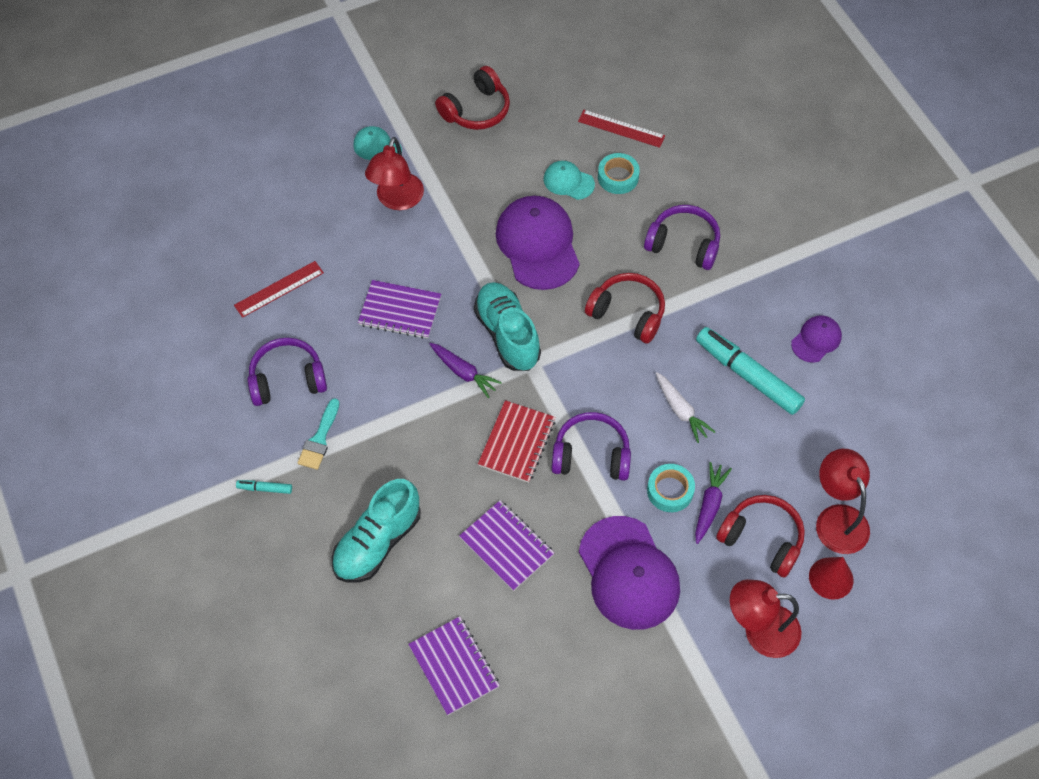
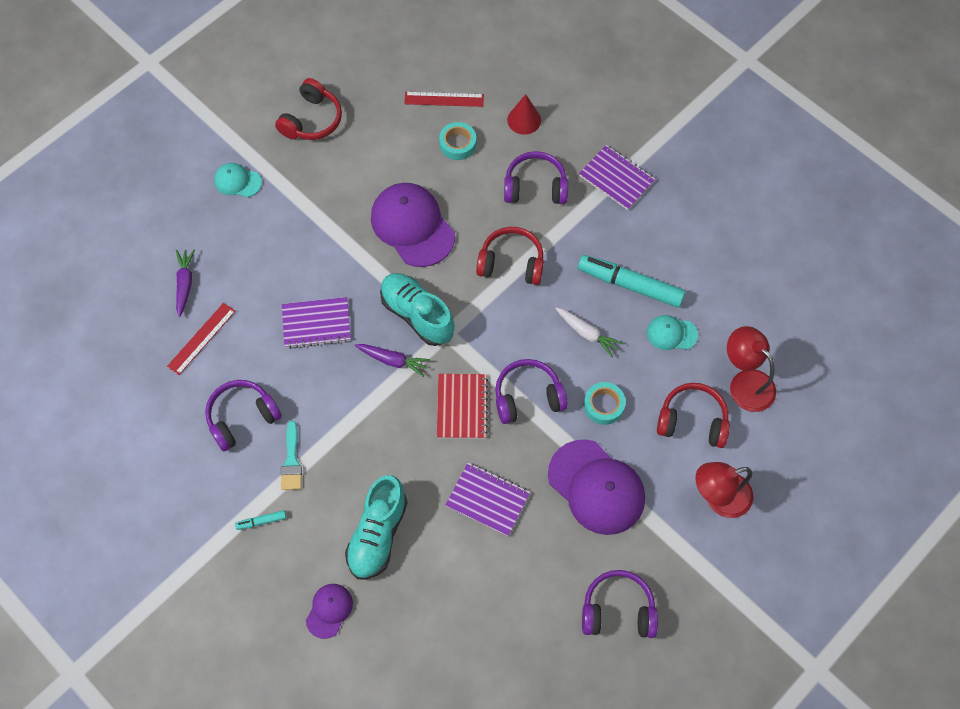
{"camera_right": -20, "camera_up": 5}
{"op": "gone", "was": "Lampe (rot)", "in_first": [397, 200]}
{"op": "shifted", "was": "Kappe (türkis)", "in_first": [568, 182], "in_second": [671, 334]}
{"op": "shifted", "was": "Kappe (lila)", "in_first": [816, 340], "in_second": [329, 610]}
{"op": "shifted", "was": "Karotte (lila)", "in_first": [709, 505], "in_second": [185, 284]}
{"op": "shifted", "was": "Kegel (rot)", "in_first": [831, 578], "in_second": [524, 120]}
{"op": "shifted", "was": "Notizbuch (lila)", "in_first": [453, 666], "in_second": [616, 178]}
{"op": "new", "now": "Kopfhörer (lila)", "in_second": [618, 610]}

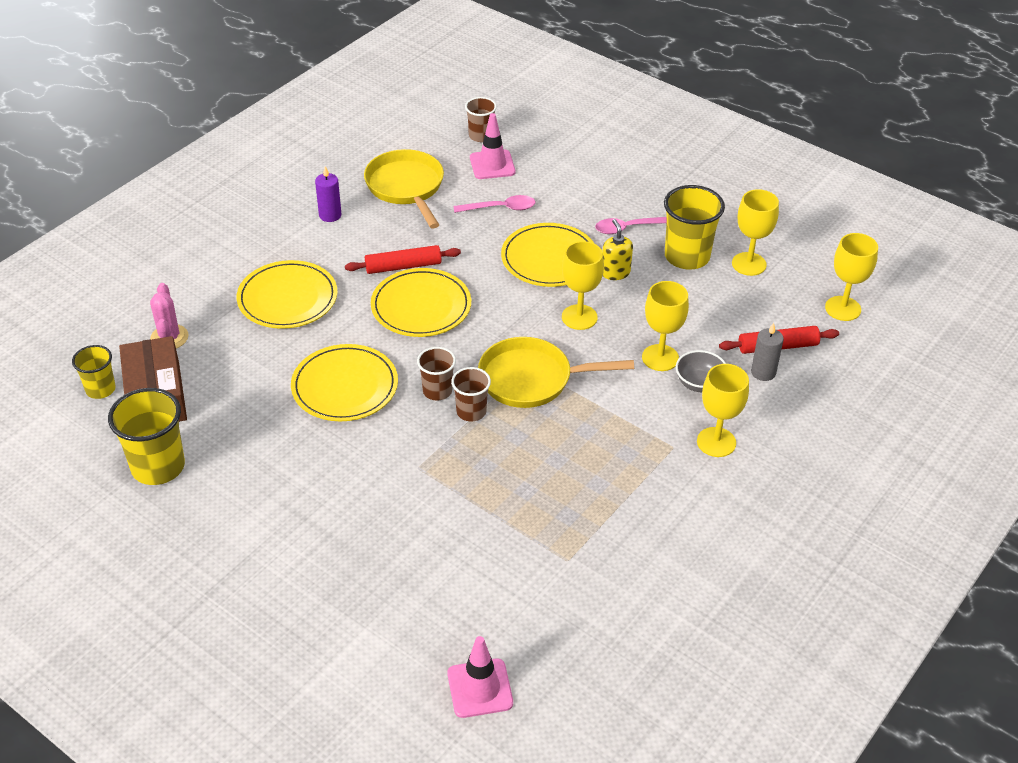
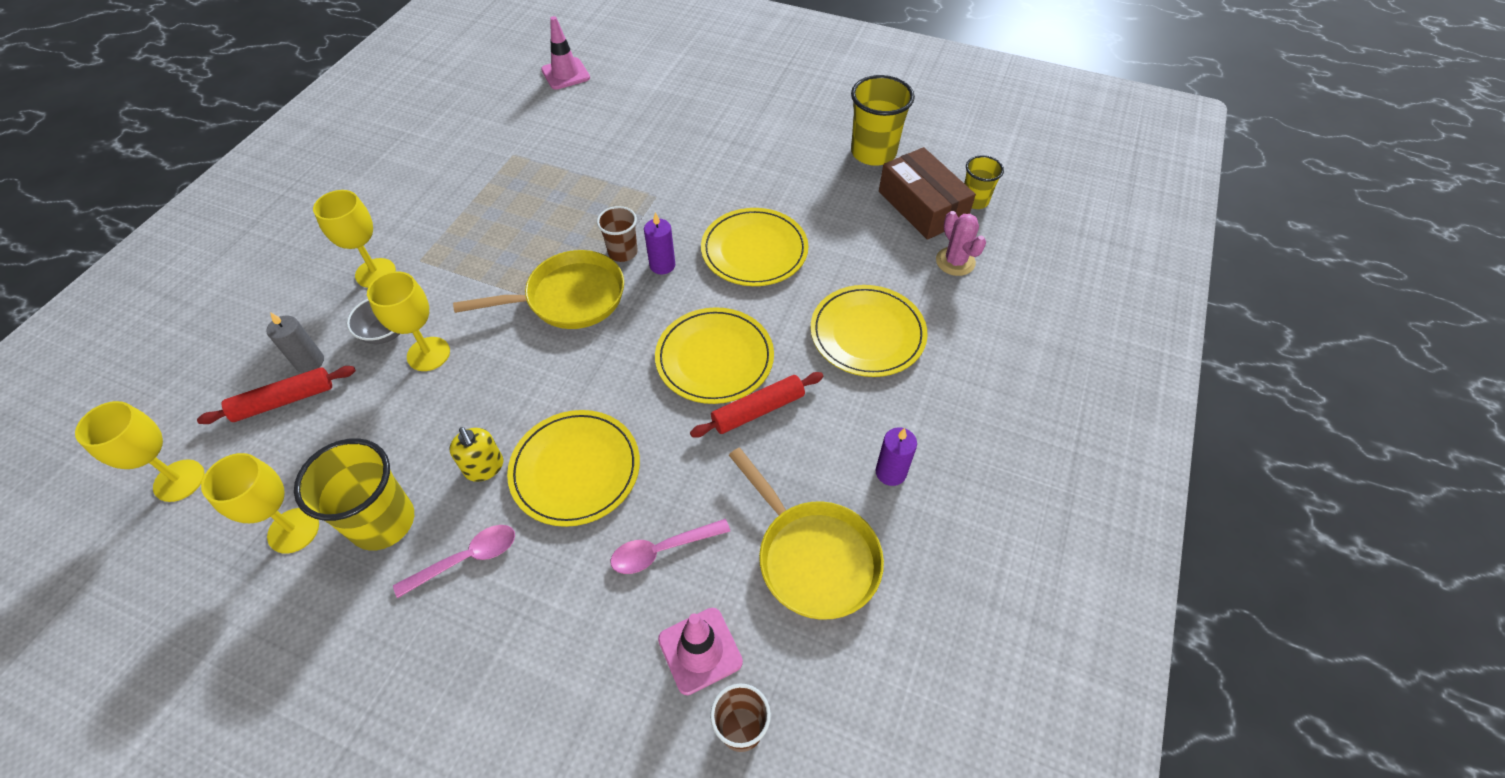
{"camera_right": 165, "camera_up": 10}
{"op": "gone", "was": "Kelch (gelb)", "in_first": [579, 317]}
{"op": "swapped", "was": "Becher (braun)", "now": "Kerze (lila)", "in_first": [437, 391], "in_second": [662, 265]}

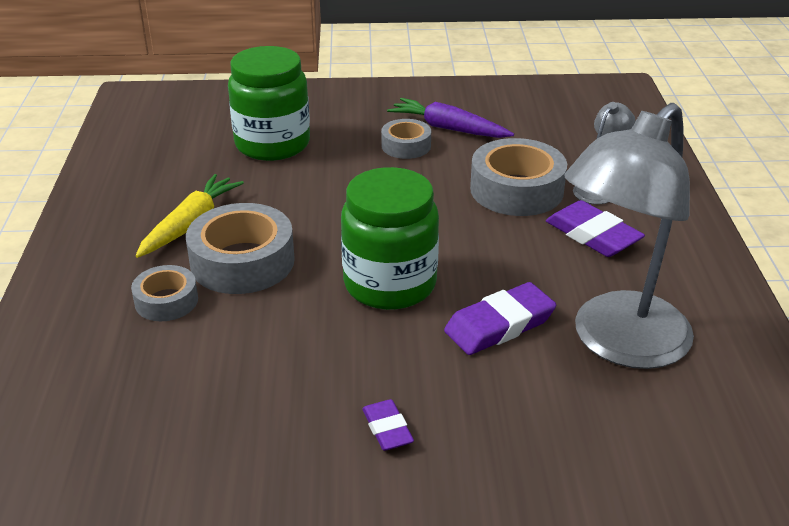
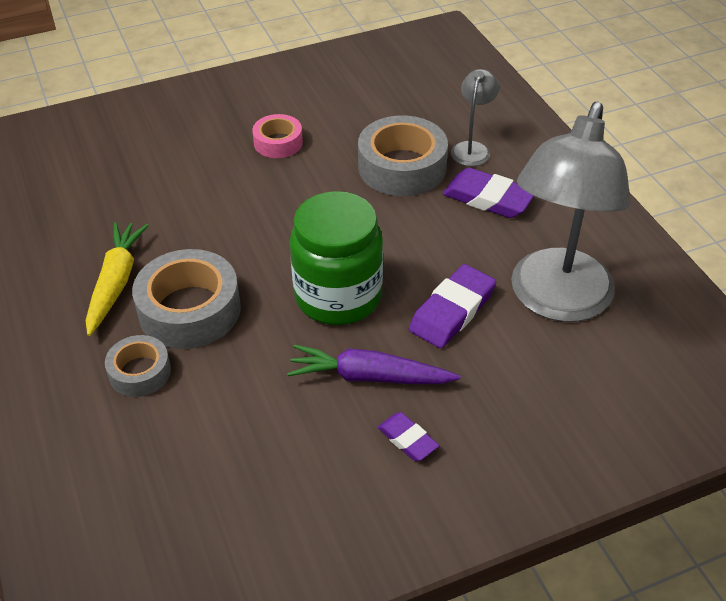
{"camera_right": -20, "camera_up": 10}
{"op": "gone", "was": "Einmachglas (grün)", "in_first": [272, 144]}
{"op": "shifted", "was": "Karotte (lila)", "in_first": [448, 128], "in_second": [369, 377]}
{"op": "repainted", "was": "Klebeband (grau)", "now": "Klebeband (rosa)", "in_first": [406, 146], "in_second": [278, 142]}

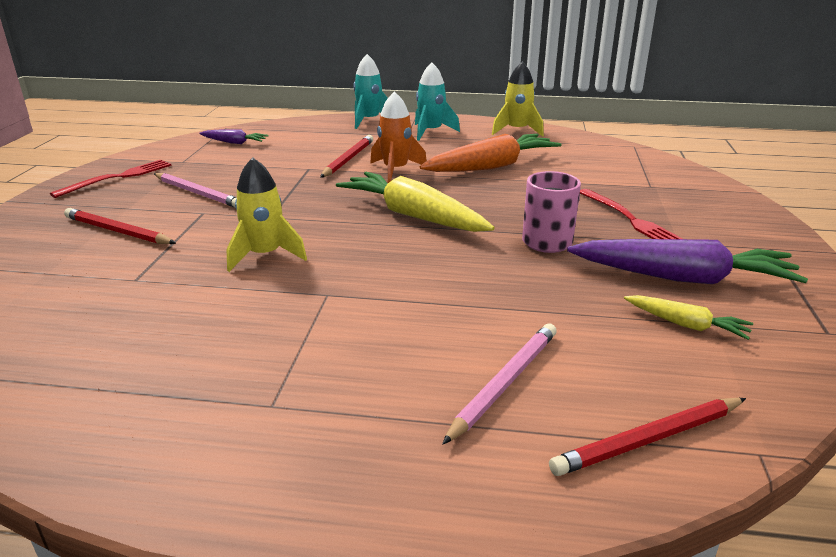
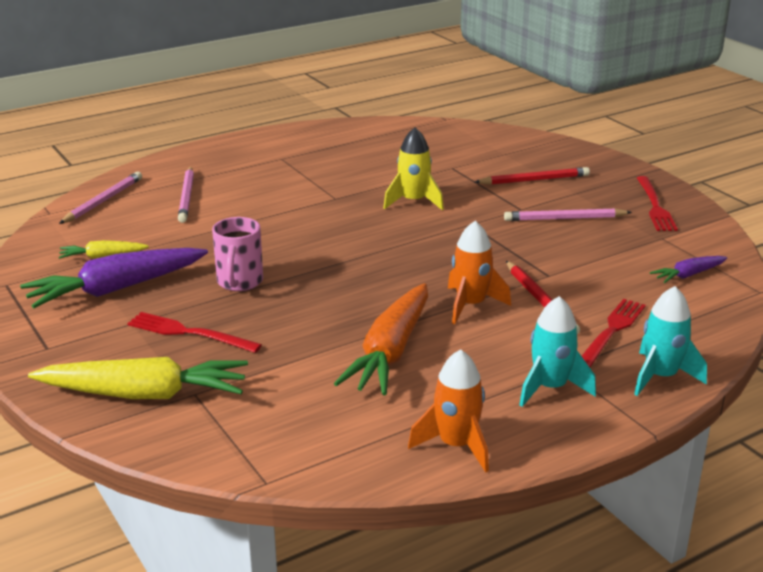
{"camera_right": 140, "camera_up": 0}
{"op": "repainted", "was": "Rakete (gelb)", "now": "Rakete (orange)", "in_first": [517, 131], "in_second": [456, 445]}
{"op": "shifted", "was": "Karotte (gelb)", "in_first": [413, 216], "in_second": [144, 394]}
{"op": "repainted", "was": "Bleistift (rot)", "now": "Bleistift (rosa)", "in_first": [649, 439], "in_second": [103, 201]}
{"op": "new", "now": "Gabel (rot)", "in_second": [611, 332]}

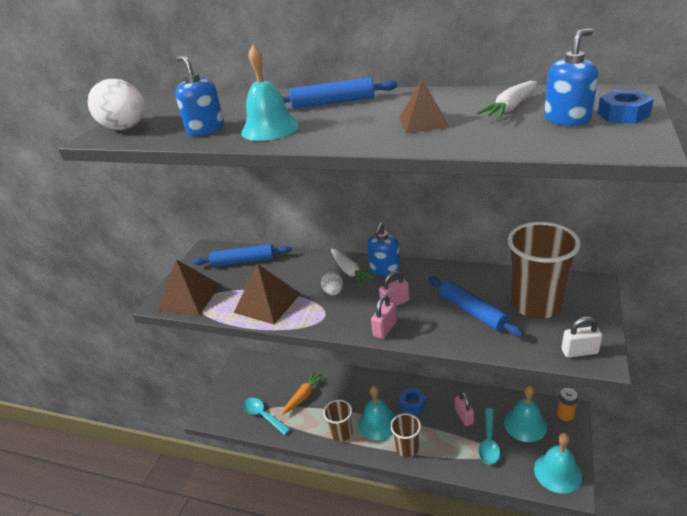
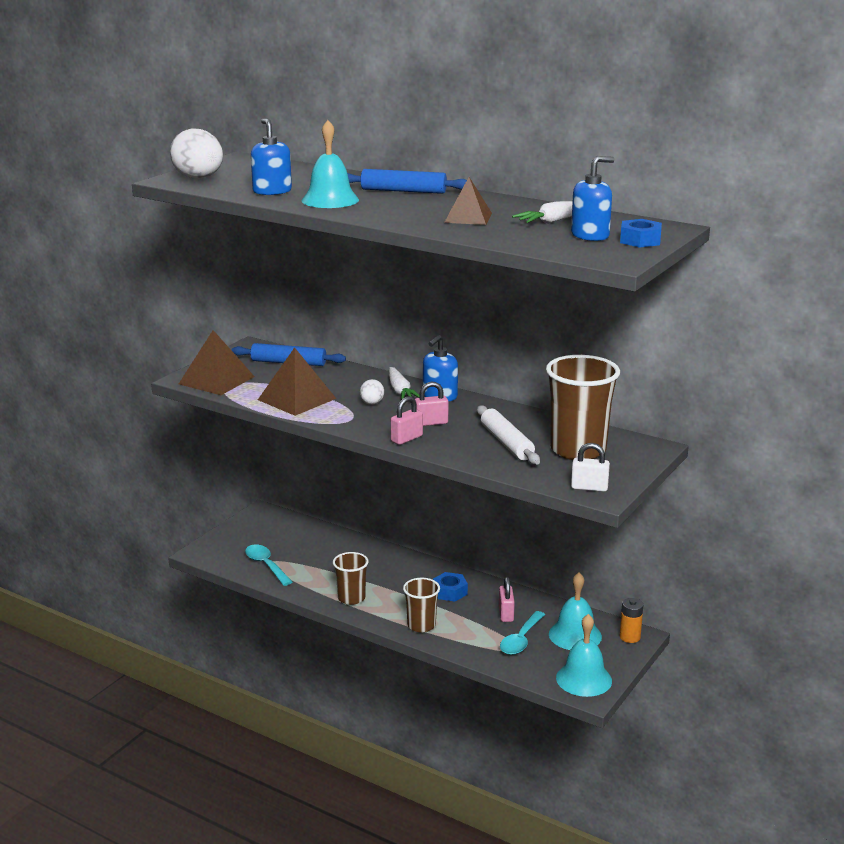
{"camera_right": 10, "camera_up": -10}
{"op": "repainted", "was": "Nudelholz (blau)", "now": "Nudelholz (weiß)", "in_first": [472, 311], "in_second": [506, 443]}
{"op": "gone", "was": "Karotte (orange)", "in_first": [304, 396]}
{"op": "gone", "was": "Glocke (türkis)", "in_first": [378, 423]}

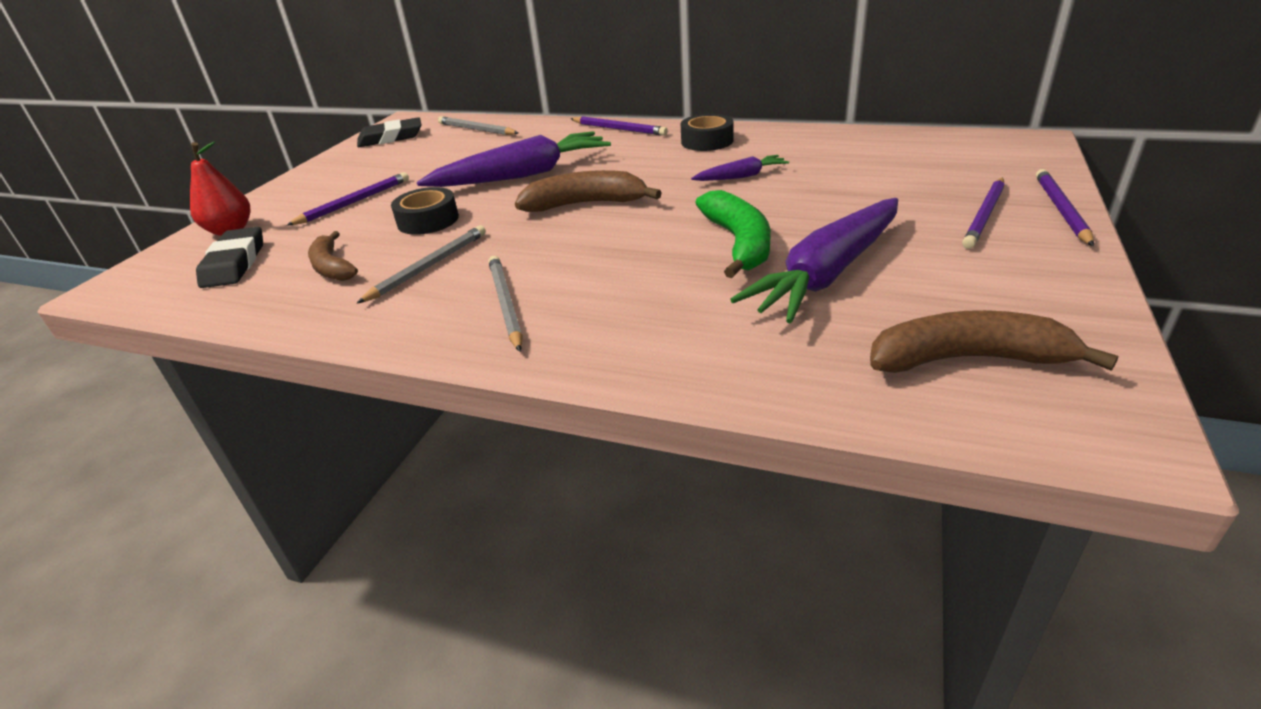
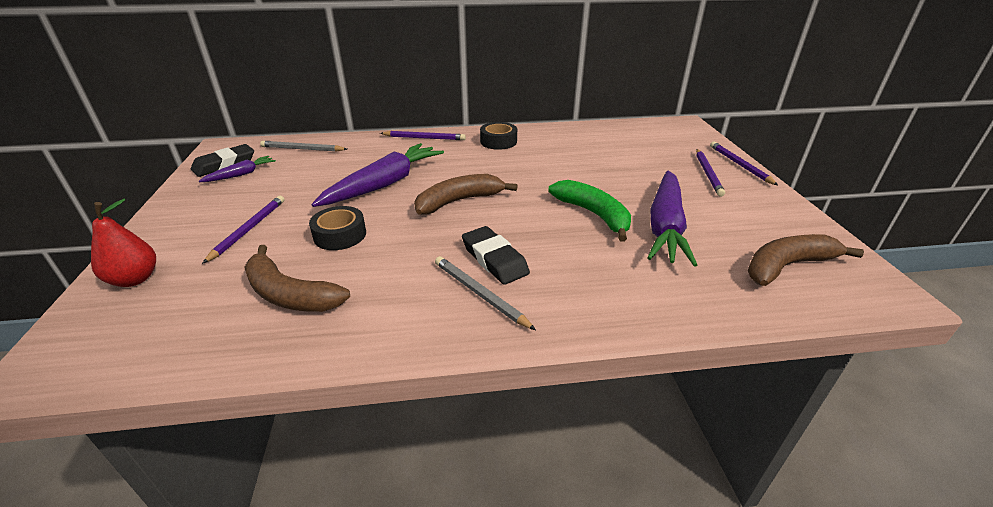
{"camera_right": -30, "camera_up": 0}
{"op": "shifted", "was": "Karotte (lila)", "in_first": [741, 176], "in_second": [241, 174]}
{"op": "gone", "was": "Bleistift (grau)", "in_first": [428, 266]}
{"op": "shifted", "was": "Radiergummi (schwarz)", "in_first": [235, 263], "in_second": [494, 259]}
{"op": "scaled", "was": "Banane (braun)", "in_first": [332, 267], "in_second": [290, 294], "ratio": 1.51}

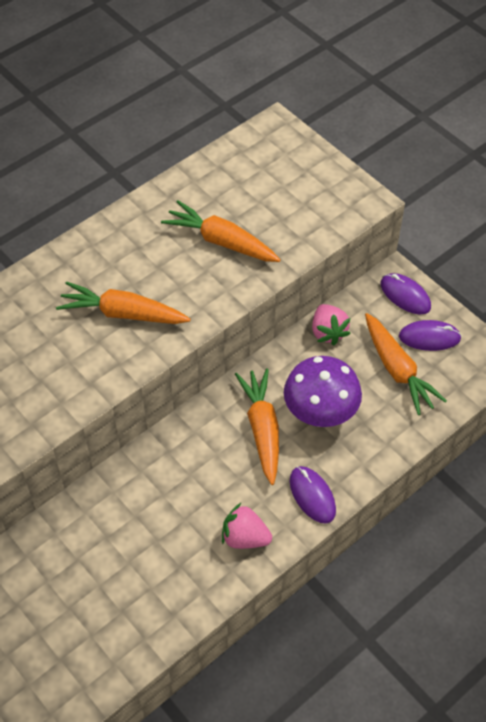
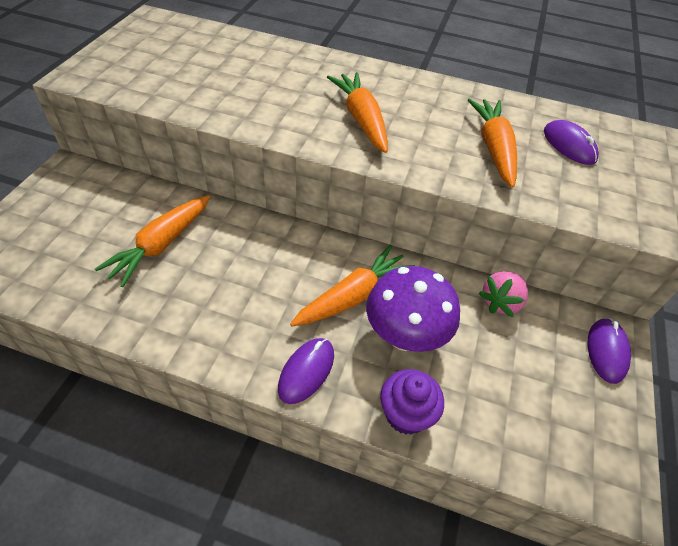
{"camera_right": 55, "camera_up": -5}
{"op": "shifted", "was": "Karotte (orange)", "in_first": [398, 370], "in_second": [161, 245]}
{"op": "shifted", "was": "Computermaus (lila)", "in_first": [429, 337], "in_second": [569, 145]}
{"op": "gone", "was": "Erdbeere (rosa)", "in_first": [245, 537]}
{"op": "new", "now": "Muffin (lila)", "in_second": [406, 414]}

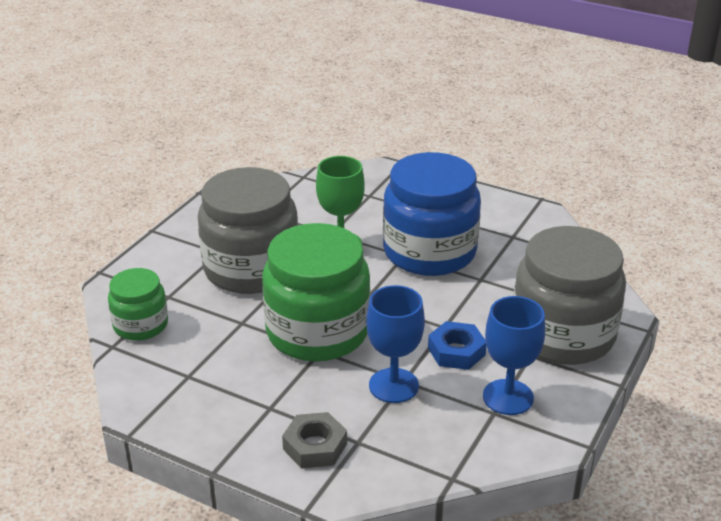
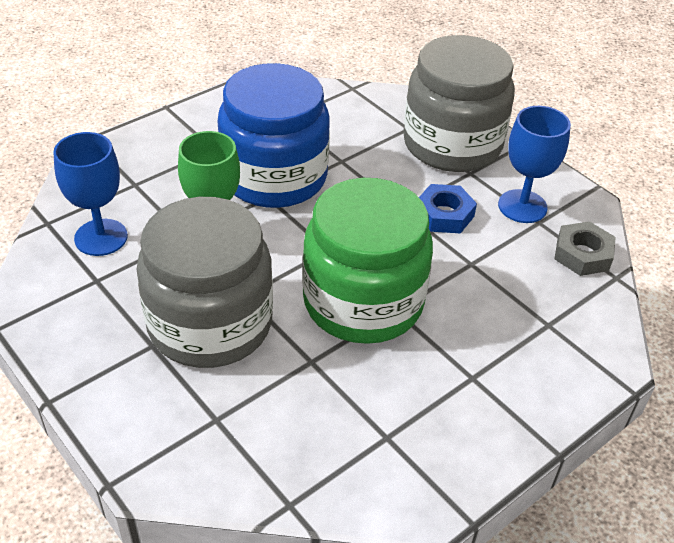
{"camera_right": -70, "camera_up": 10}
{"op": "gone", "was": "Einmachglas (grün)", "in_first": [140, 325]}
{"op": "shifted", "was": "Kelch (blau)", "in_first": [393, 385], "in_second": [101, 237]}
{"op": "shifted", "was": "Sechskantmutter (grau)", "in_first": [315, 446], "in_second": [582, 254]}

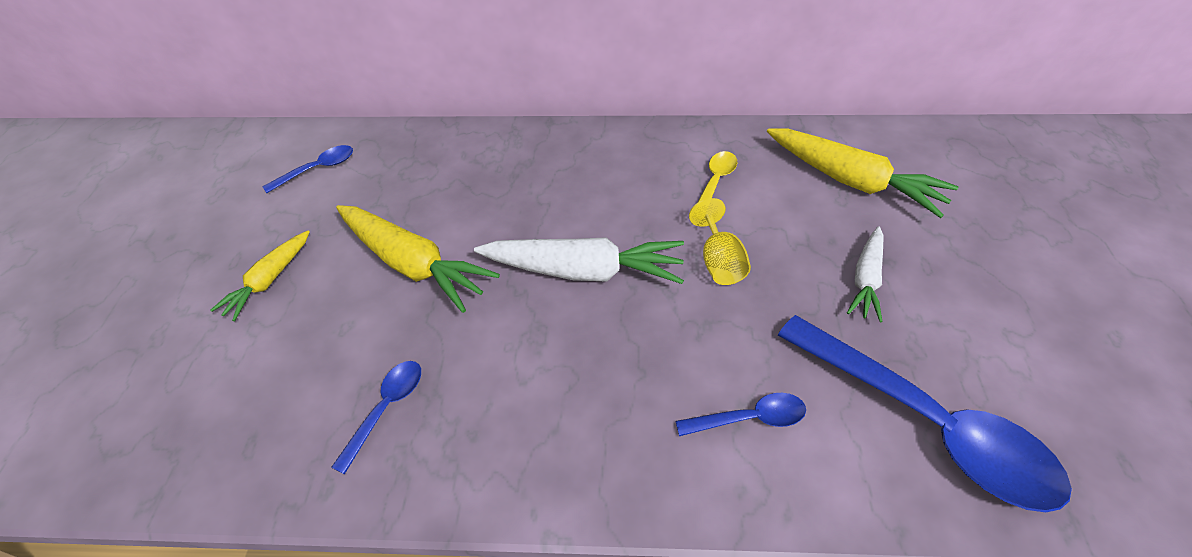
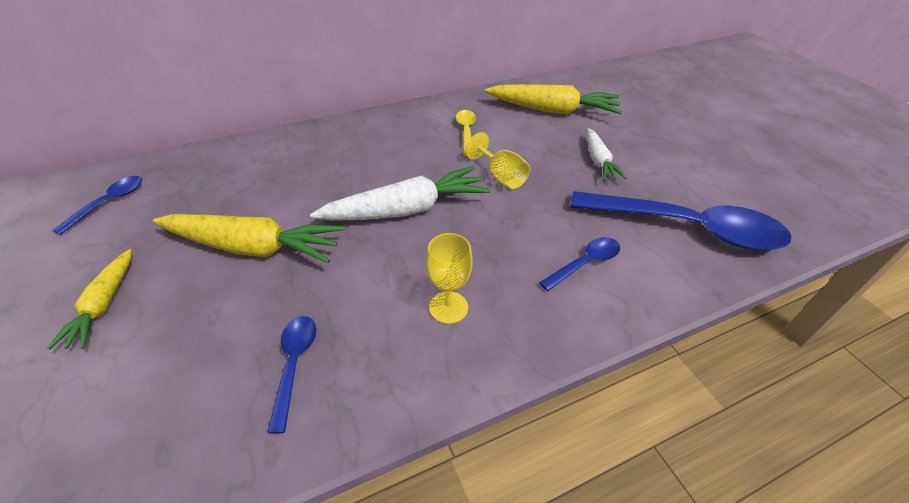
{"camera_right": -30, "camera_up": -5}
{"op": "new", "now": "Kelch (gelb)", "in_second": [448, 307]}

